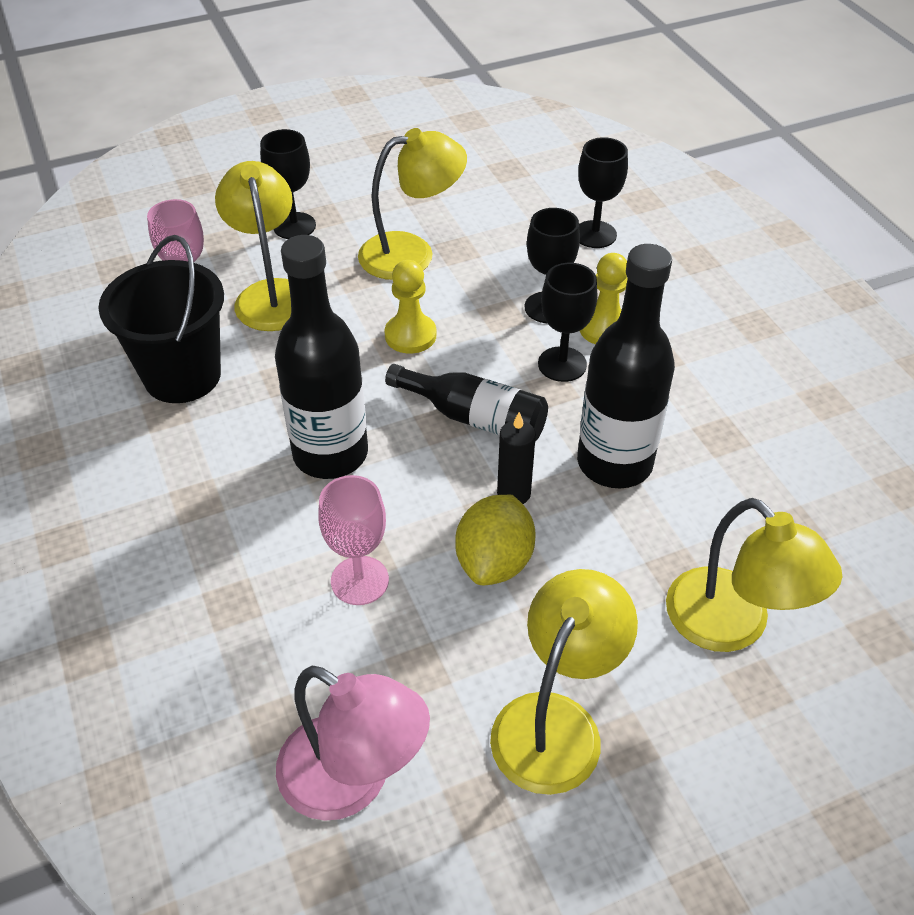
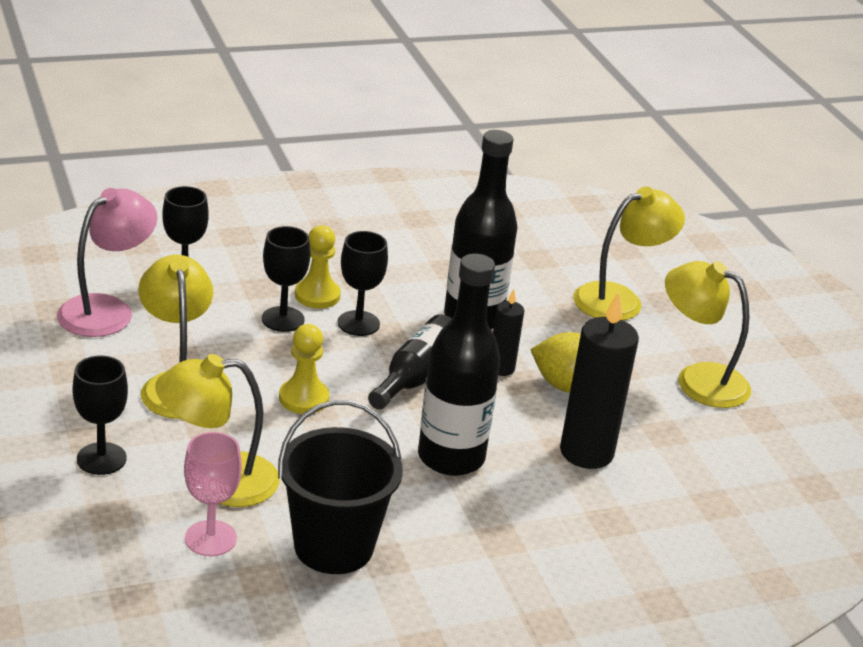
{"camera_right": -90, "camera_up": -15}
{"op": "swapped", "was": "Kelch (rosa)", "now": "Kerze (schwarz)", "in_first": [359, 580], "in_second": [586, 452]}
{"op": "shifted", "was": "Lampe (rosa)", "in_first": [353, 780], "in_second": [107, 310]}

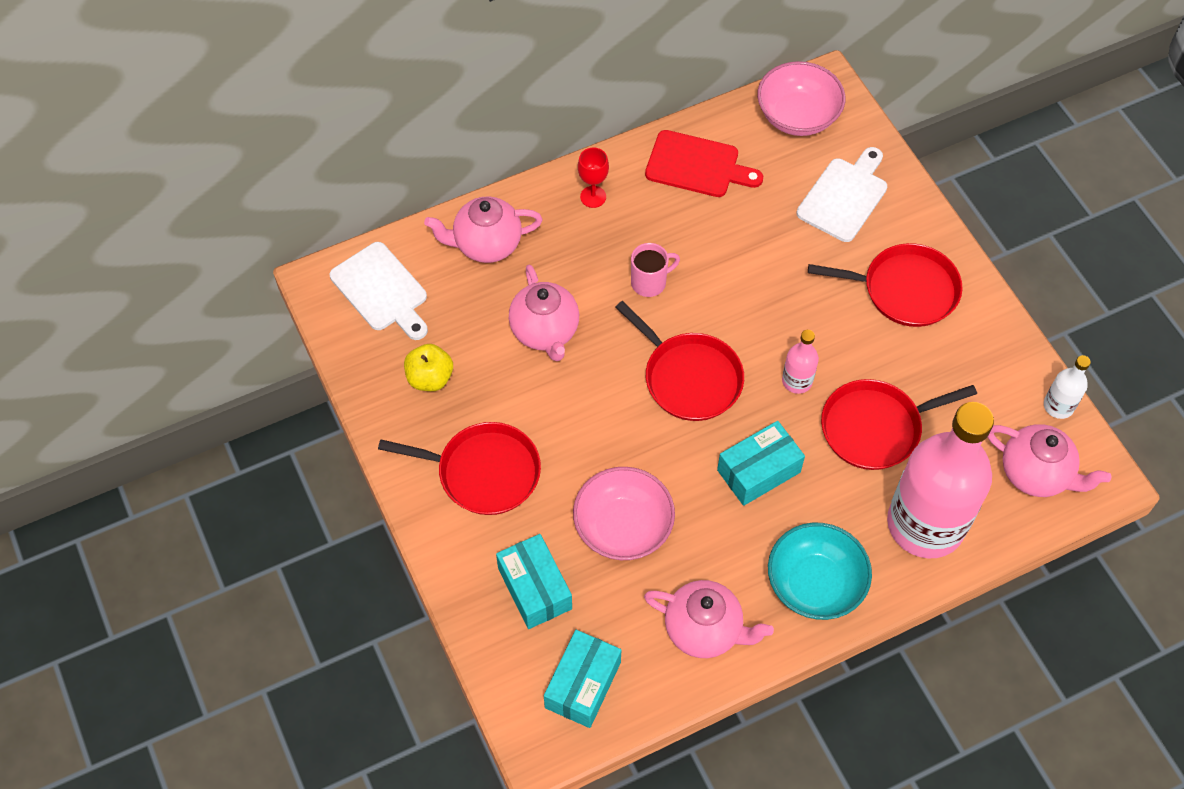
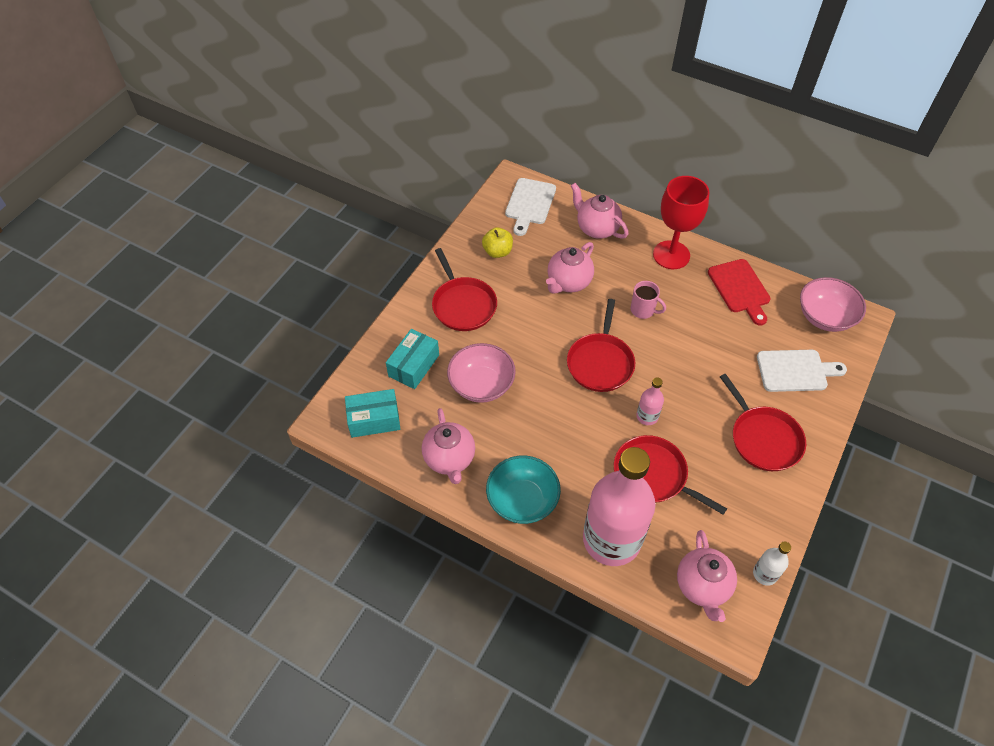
{"camera_right": 55, "camera_up": -5}
{"op": "scaled", "was": "Kelch (rot)", "in_first": [593, 197], "in_second": [671, 255], "ratio": 2.09}
{"op": "gone", "was": "Schachtel (türkis)", "in_first": [758, 471]}

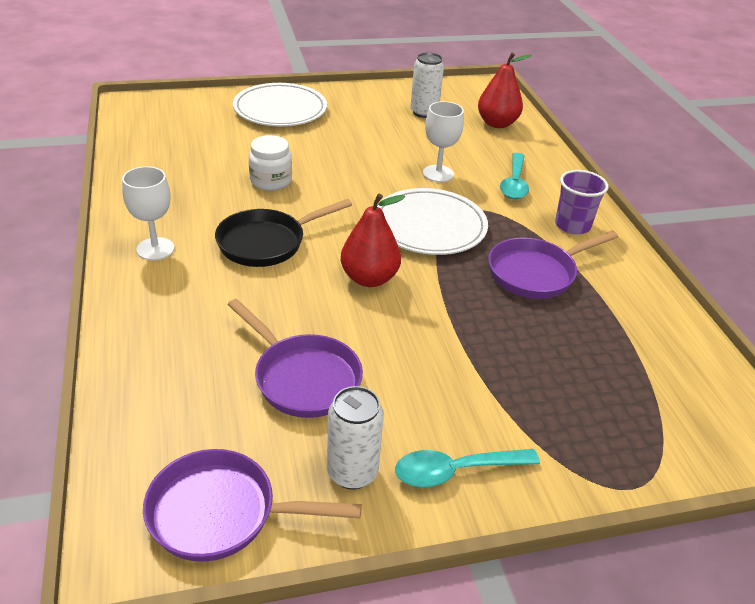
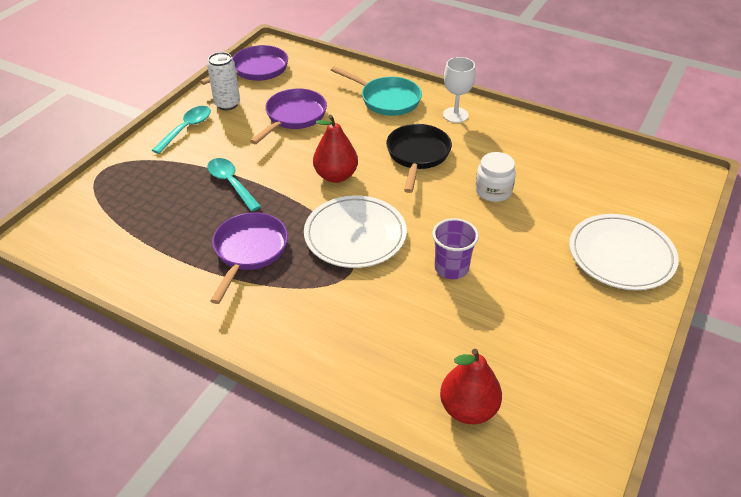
{"camera_right": 135, "camera_up": 5}
{"op": "gone", "was": "Dose (weiß)", "in_first": [424, 112]}
{"op": "gone", "was": "Kelch (weiß)", "in_first": [438, 174]}
{"op": "shifted", "was": "Löffel (türkis)", "in_first": [514, 183], "in_second": [231, 183]}
{"op": "shifted", "was": "Becher (lila)", "in_first": [572, 225], "in_second": [451, 268]}
{"op": "rotated", "was": "Pfanne (lila)", "in_first": [303, 378], "in_second": [293, 117], "clockwise": 120}
{"op": "new", "now": "Pfanne (türkis)", "in_second": [387, 100]}

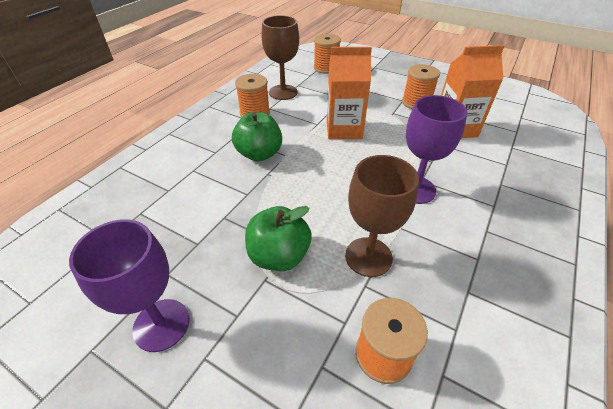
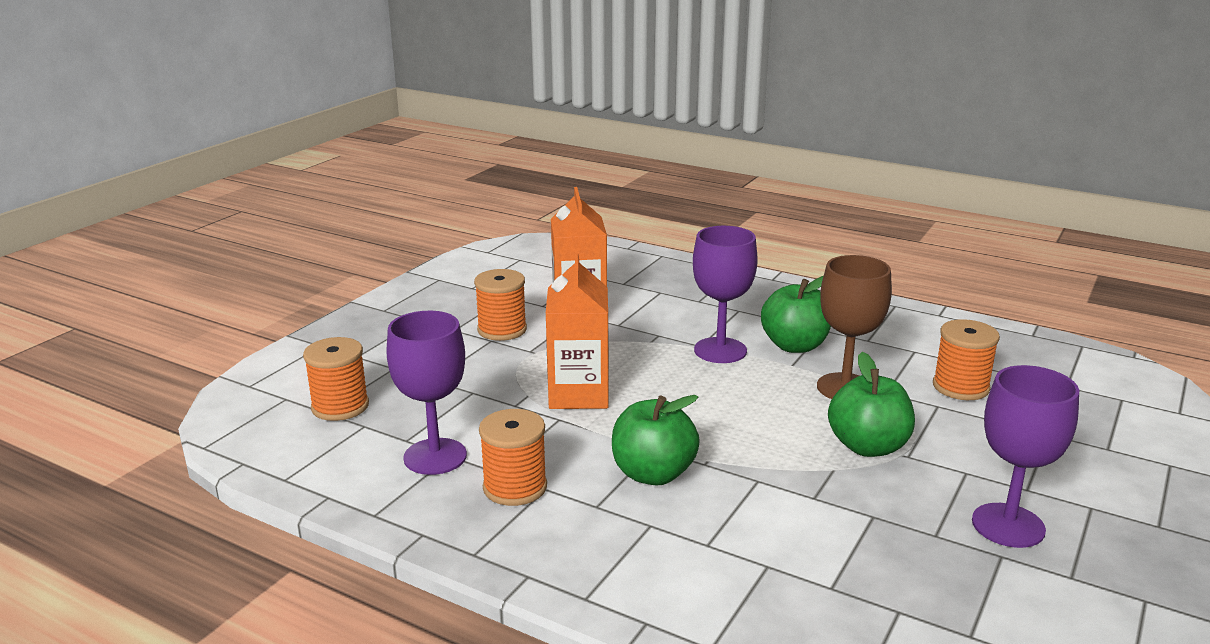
{"camera_right": -90, "camera_up": -20}
{"op": "repainted", "was": "Kelch (braun)", "now": "Kelch (lila)", "in_first": [283, 92], "in_second": [435, 456]}
{"op": "new", "now": "Apfel (grün)", "in_second": [794, 346]}

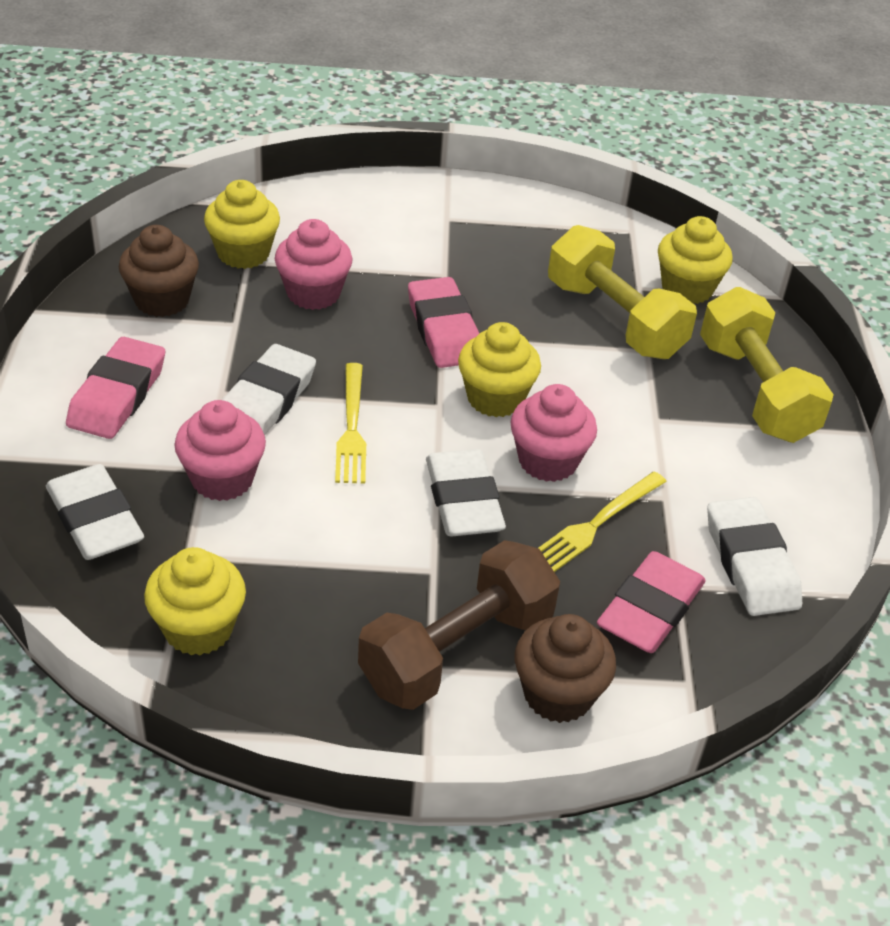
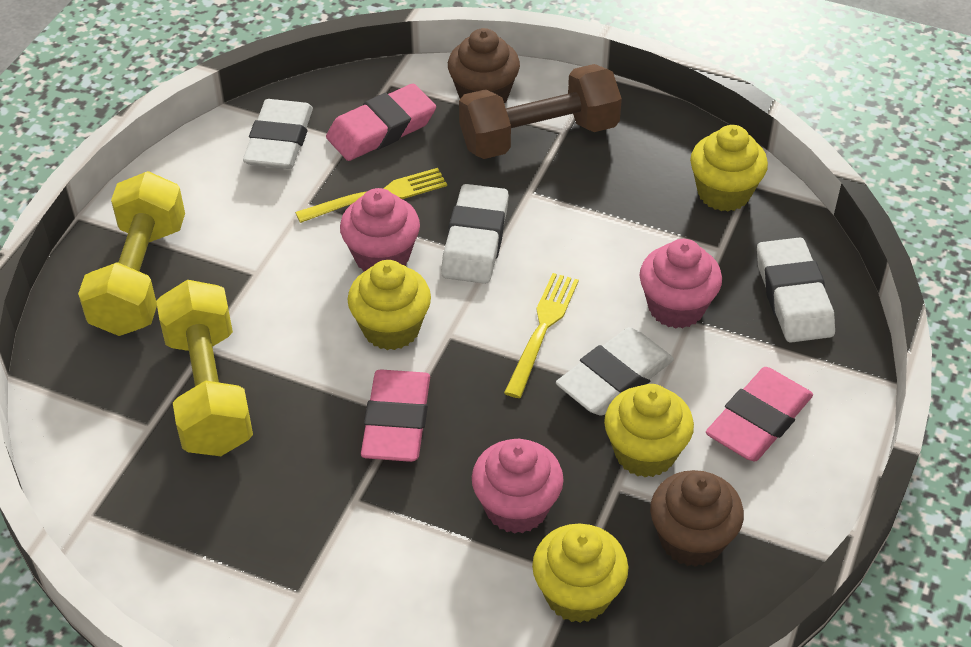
{"camera_right": -155, "camera_up": 5}
{"op": "shifted", "was": "Muffin (gelb)", "in_first": [687, 288], "in_second": [645, 453]}

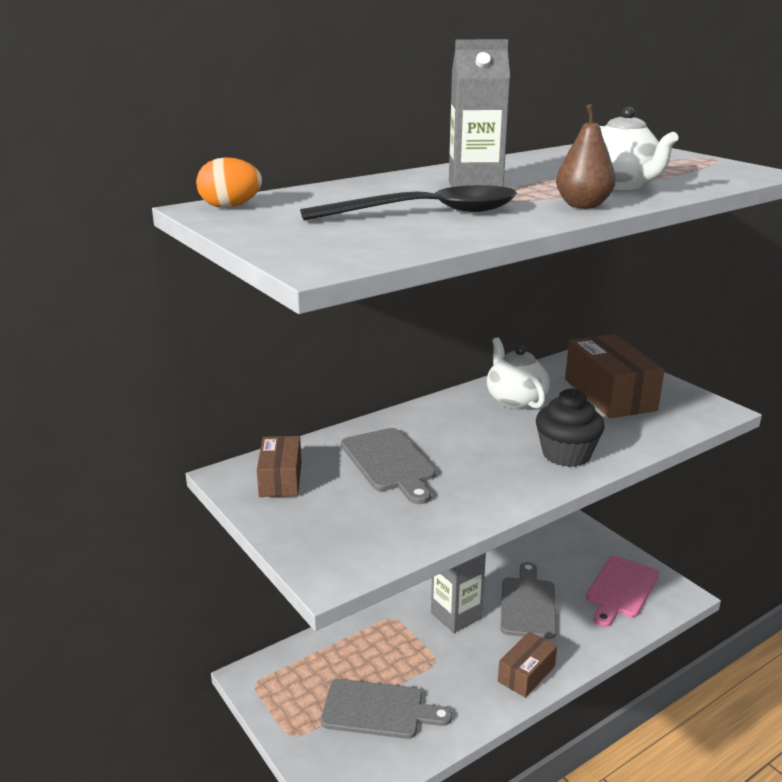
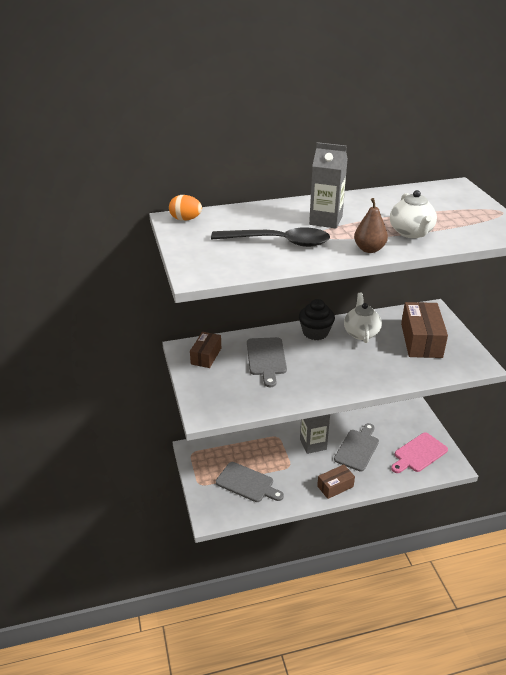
{"camera_right": 20, "camera_up": 10}
{"op": "shifted", "was": "Muffin (schwarz)", "in_first": [566, 454], "in_second": [315, 332]}

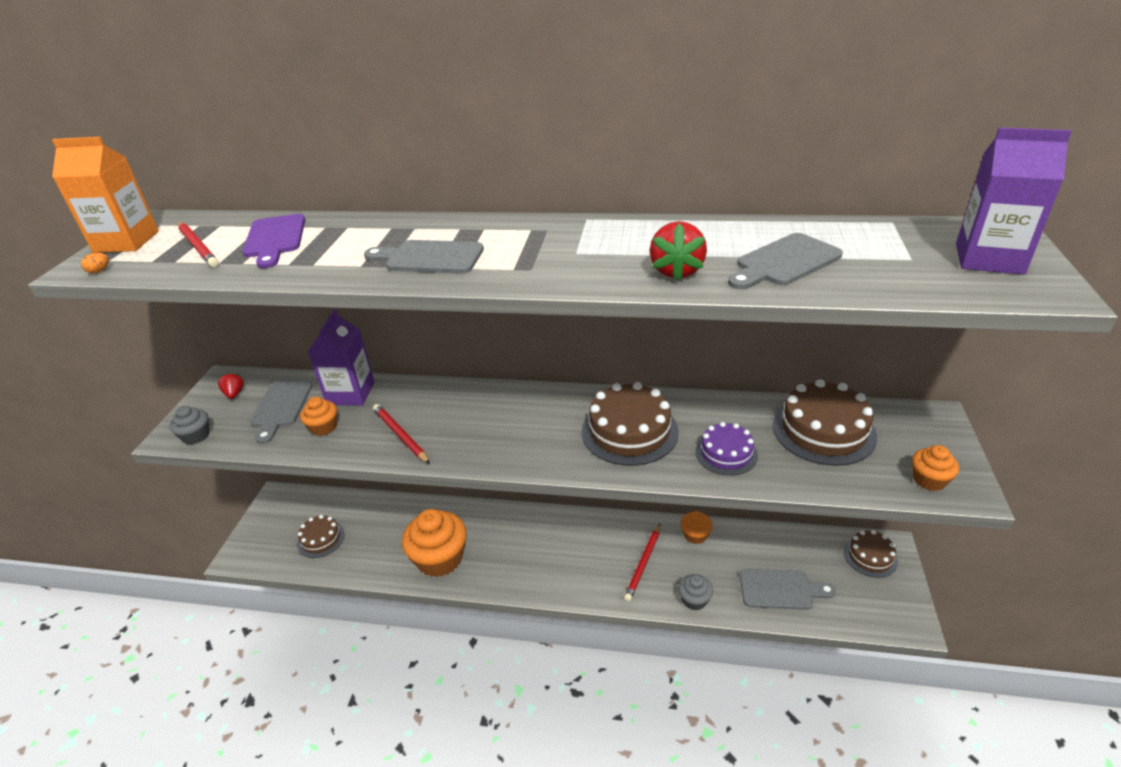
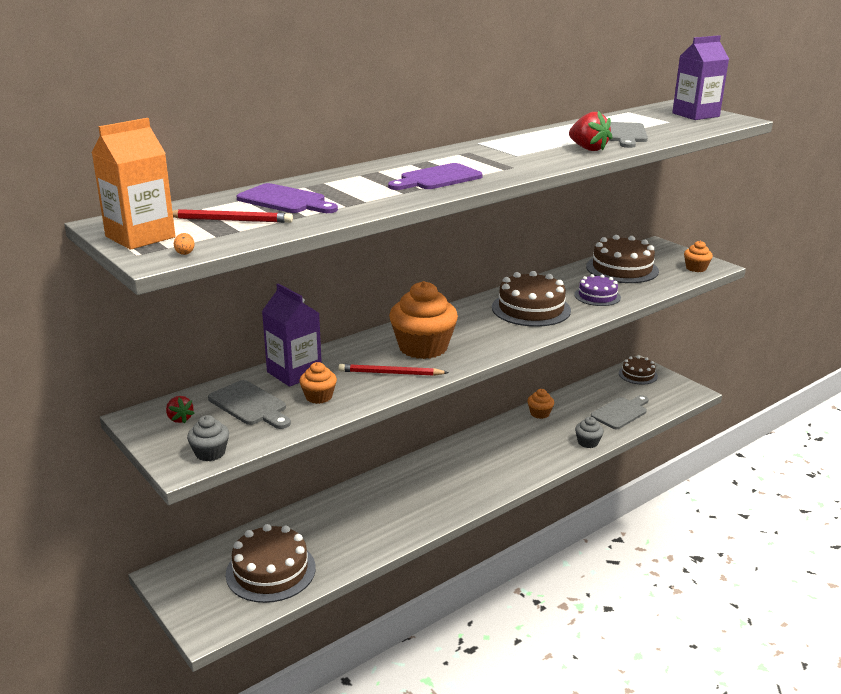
{"camera_right": -50, "camera_up": -10}
{"op": "repainted", "was": "Schneidebrett (grau)", "now": "Schneidebrett (lila)", "in_first": [429, 258], "in_second": [437, 178]}
{"op": "rotated", "was": "Erdbeere (rot)", "in_first": [234, 394], "in_second": [180, 419], "clockwise": -150}
{"op": "shifted", "was": "Muffin (orange)", "in_first": [440, 558], "in_second": [423, 347]}
{"op": "scaled", "was": "Kuchen (braun)", "in_first": [321, 539], "in_second": [271, 571], "ratio": 1.67}
{"op": "gone", "was": "Bleistift (rot)", "in_first": [643, 563]}

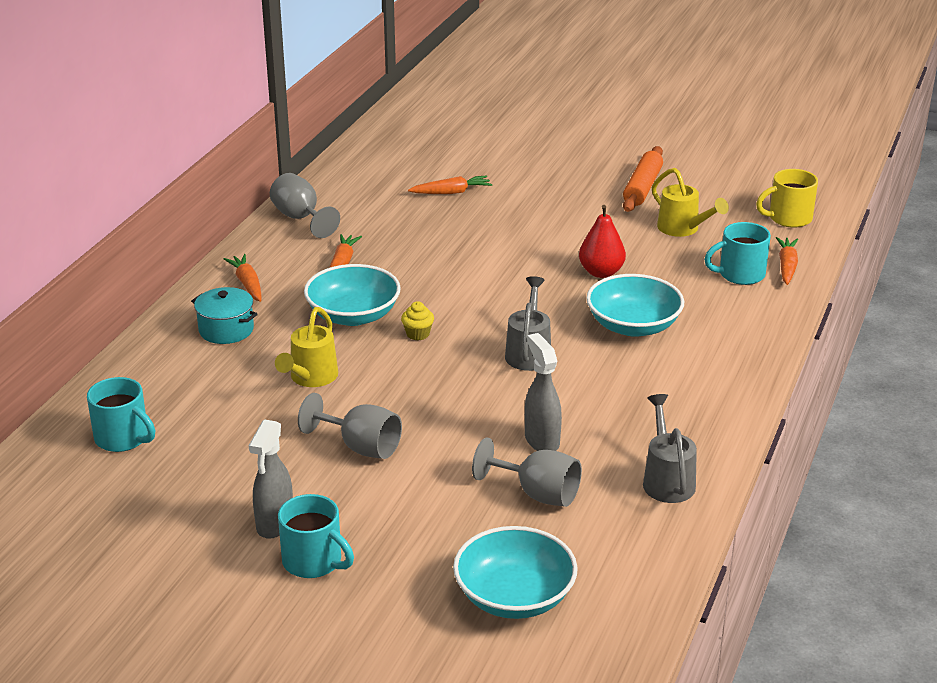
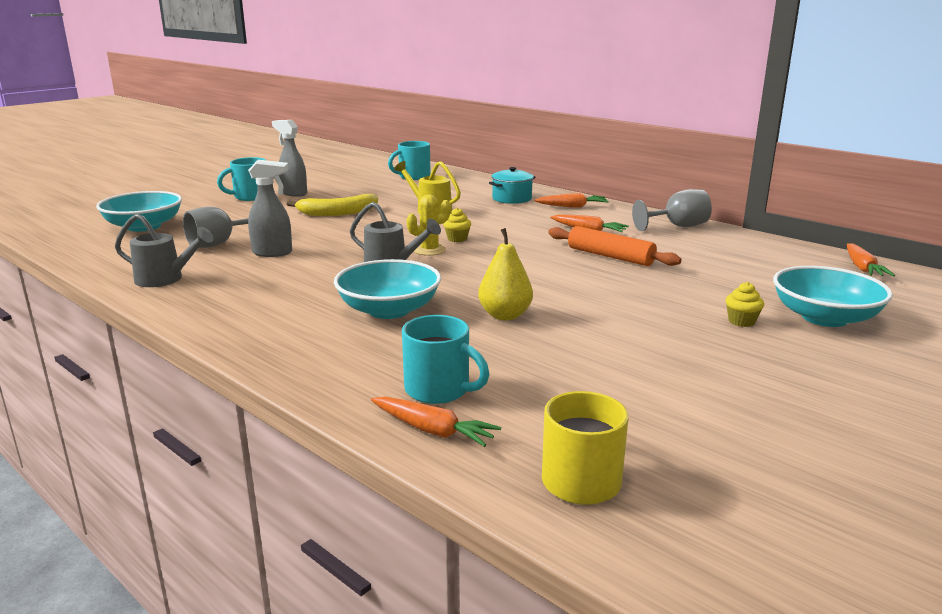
{"camera_right": 110, "camera_up": -10}
{"op": "shifted", "was": "Nudelholz (orange)", "in_first": [643, 187], "in_second": [610, 256]}
{"op": "gone", "was": "Gießkanne (gelb)", "in_first": [682, 229]}
{"op": "shifted", "was": "Karotte (orange)", "in_first": [451, 192], "in_second": [862, 268]}
{"op": "repainted", "was": "Birne (rot)", "now": "Birne (gelb)", "in_first": [601, 272], "in_second": [505, 315]}
{"op": "rotated", "was": "Tasse (türkis)", "in_first": [740, 274], "in_second": [439, 390], "clockwise": 120}
{"op": "shifted", "was": "Schüssel (türkis)", "in_first": [353, 315], "in_second": [824, 318]}
{"op": "swapped", "was": "Kelch (grau)", "now": "Banane (gelb)", "in_first": [360, 447], "in_second": [337, 213]}
{"op": "new", "now": "Kaktus (gelb)", "in_second": [429, 250]}
{"op": "new", "now": "Muffin (gelb)", "in_second": [741, 321]}

